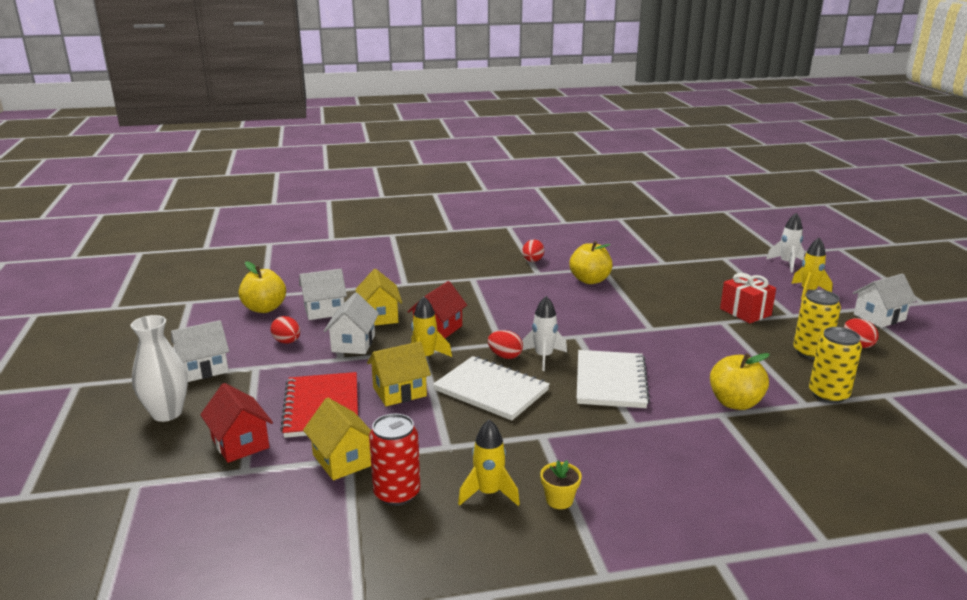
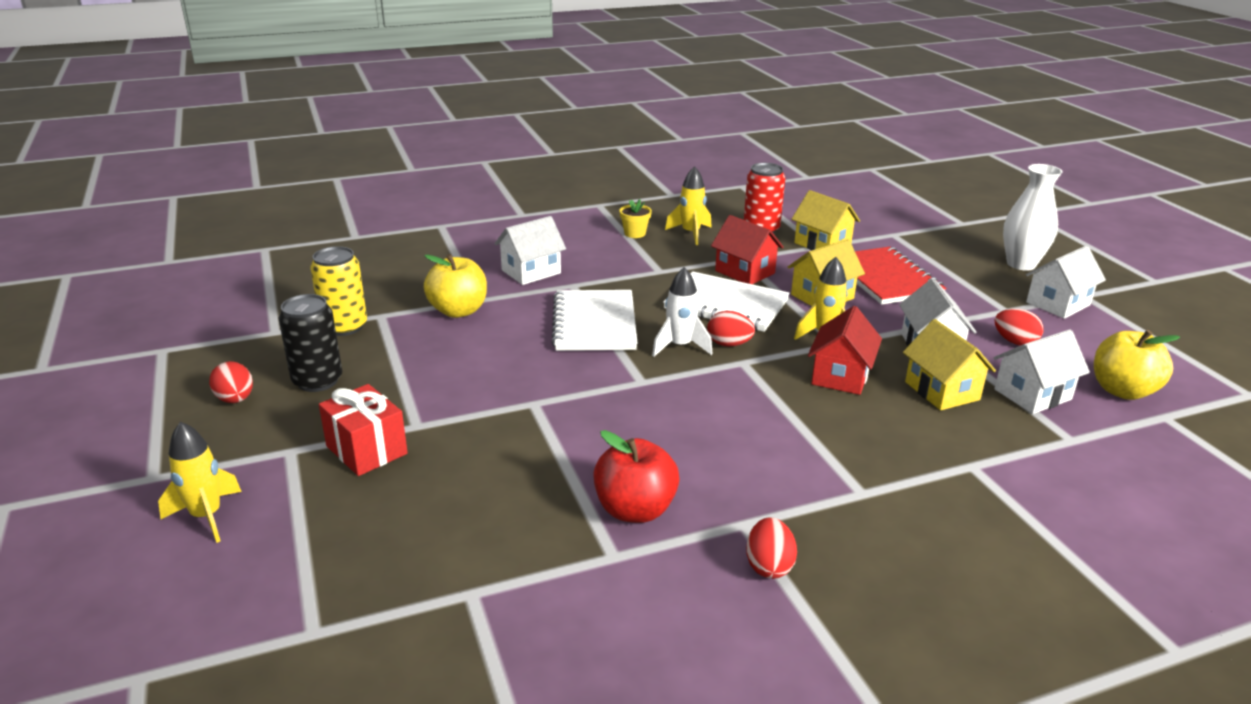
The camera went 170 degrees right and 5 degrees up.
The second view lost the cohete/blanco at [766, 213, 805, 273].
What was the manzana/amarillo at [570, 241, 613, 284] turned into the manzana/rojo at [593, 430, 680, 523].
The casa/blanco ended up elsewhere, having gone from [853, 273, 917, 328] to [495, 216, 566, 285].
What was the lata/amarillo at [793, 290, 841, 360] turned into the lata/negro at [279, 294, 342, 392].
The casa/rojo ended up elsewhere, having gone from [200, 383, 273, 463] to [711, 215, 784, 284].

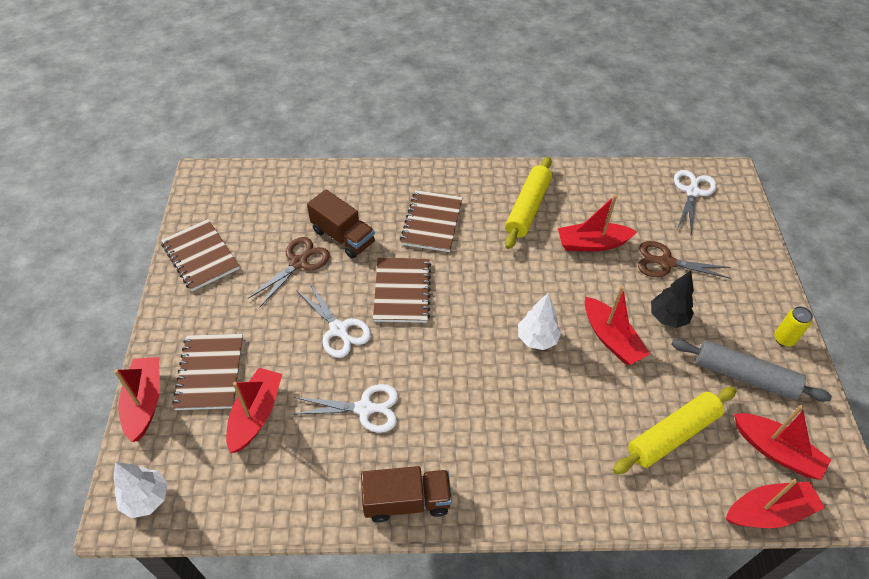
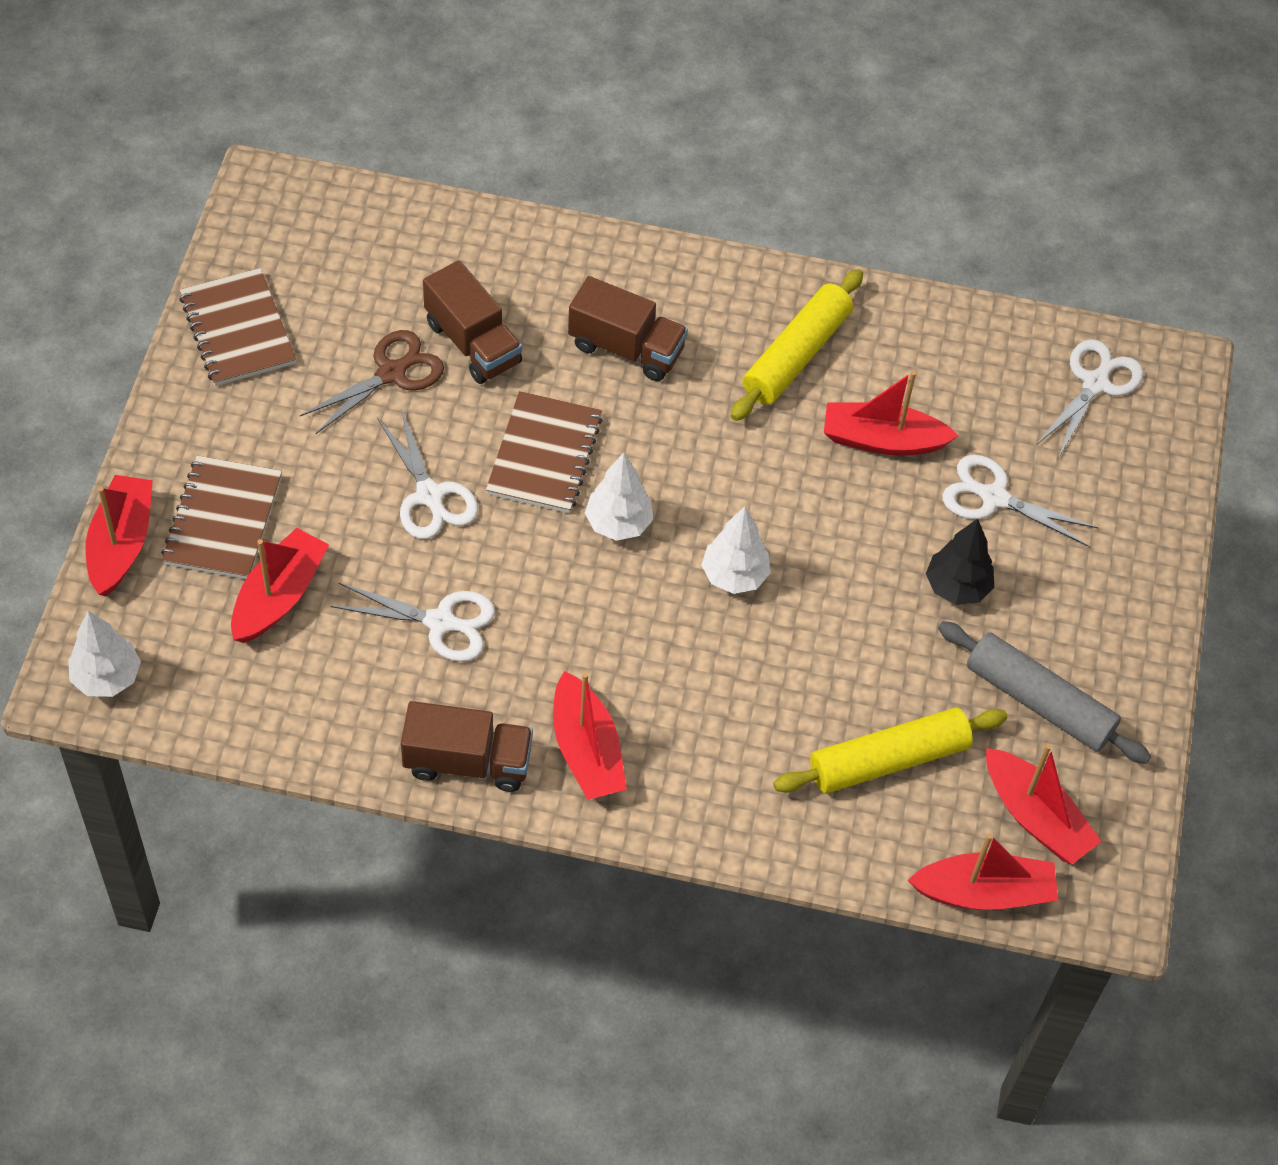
The camera went 10 degrees right and 5 degrees up.
Where the cuaderno/marrón stood at [400, 190, 462, 252], the camión/marrón came to stand at [568, 276, 688, 381].
What was the tijeras/marrón at [638, 241, 732, 279] turned into the tijeras/blanco at [942, 455, 1099, 547].
The barco/rojo ended up elsewhere, having gone from [585, 286, 650, 365] to [553, 671, 627, 800].
The second view lost the lata/amarillo at [774, 306, 813, 347].
The second view gained the árbol/blanco at [585, 453, 653, 541].

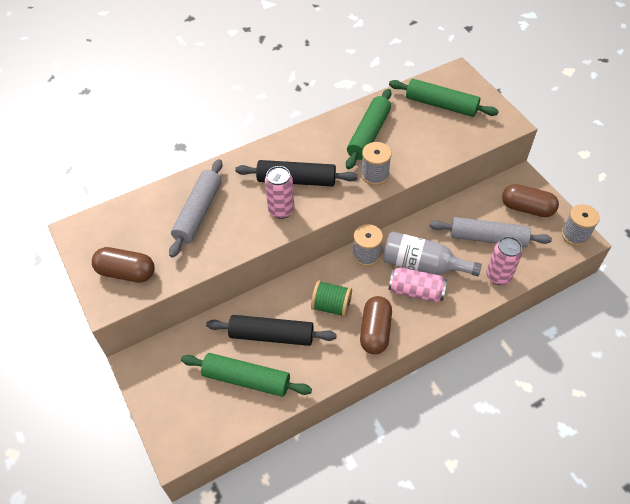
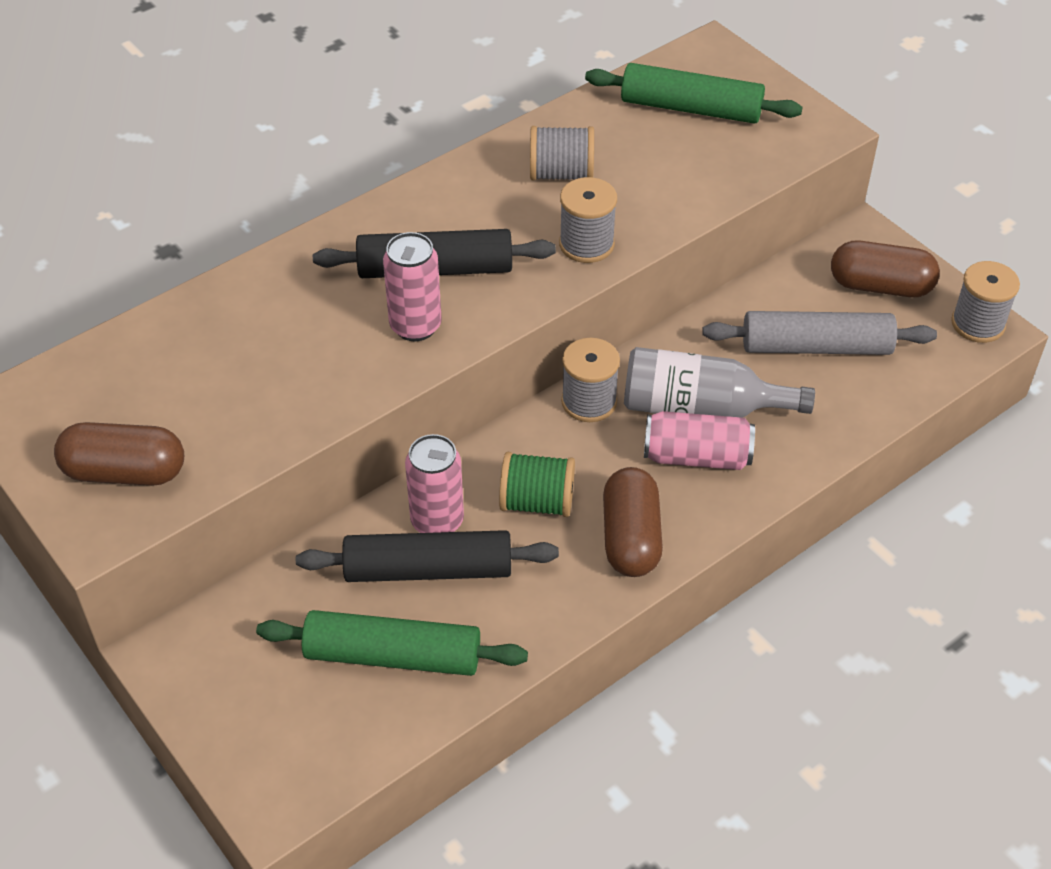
The camera went 10 degrees left and 5 degrees down.
Where the rodillo/verde stood at [346, 89, 392, 169], the carrete/gris came to stand at [530, 126, 594, 180].
The second view lost the rodillo/gris at [169, 159, 222, 258].
The lata/rosa ended up elsewhere, having gone from [486, 236, 523, 285] to [405, 434, 464, 533].

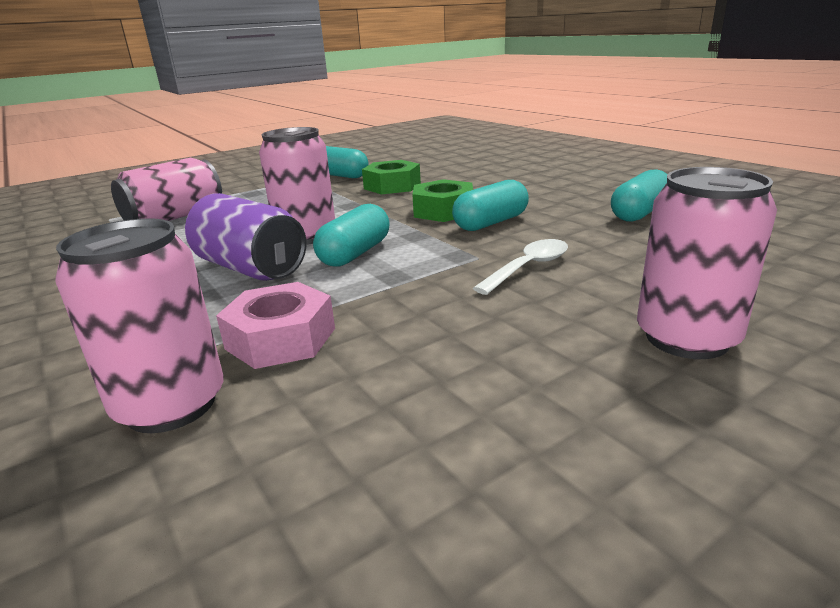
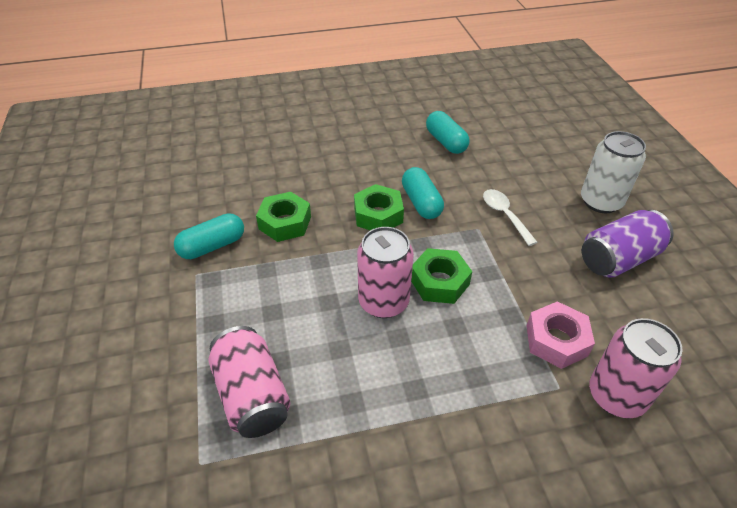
The camera went 70 degrees left and 20 degrees up.
What was the lata/rosa at [637, 167, 777, 359] turned into the lata/blanco at [581, 131, 646, 213].
The lata/morado ended up elsewhere, having gone from [185, 193, 307, 281] to [582, 210, 673, 278].
Where the cápsula/turquesa stood at [313, 204, 390, 267], the tuerca/verde came to stand at [411, 248, 472, 304].

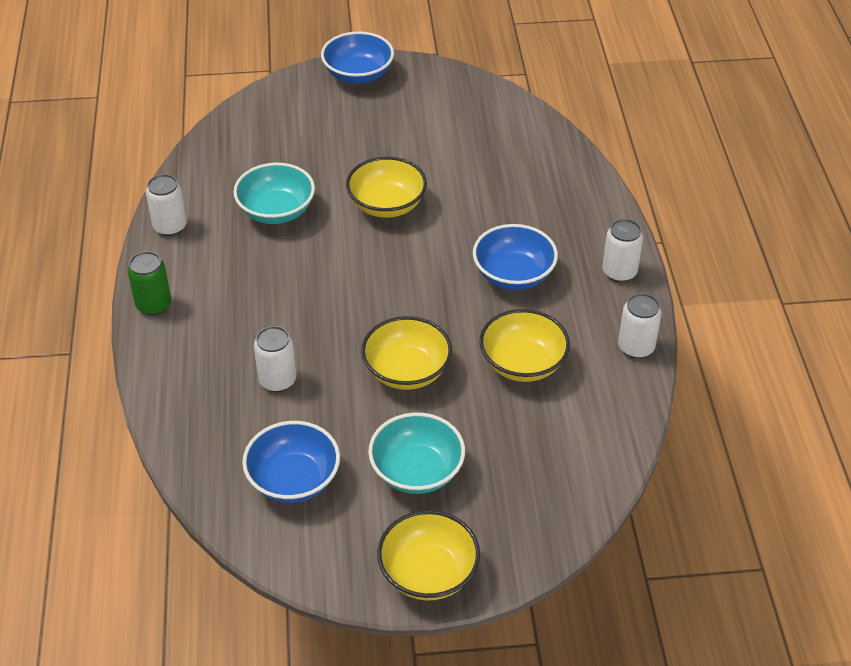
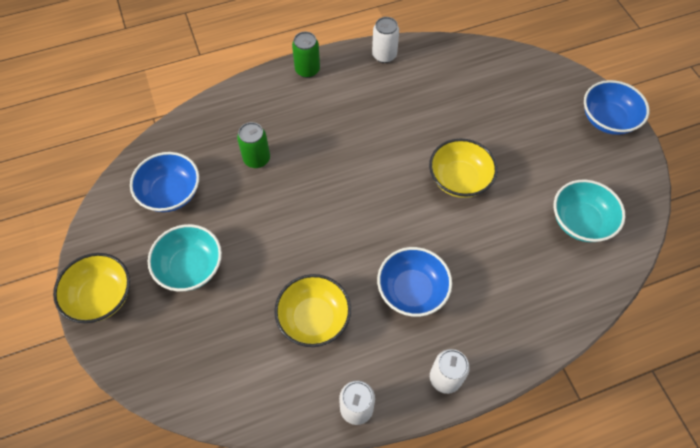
The camera went 75 degrees right and 15 degrees up.
The cuenco/turquesa ended up elsewhere, having gone from [233, 163, 315, 224] to [554, 180, 625, 242].
The second view lost the cuenco/amarillo at [361, 316, 452, 390].
What was the lata/blanco at [254, 326, 296, 392] turned into the lata/verde at [237, 122, 270, 168].

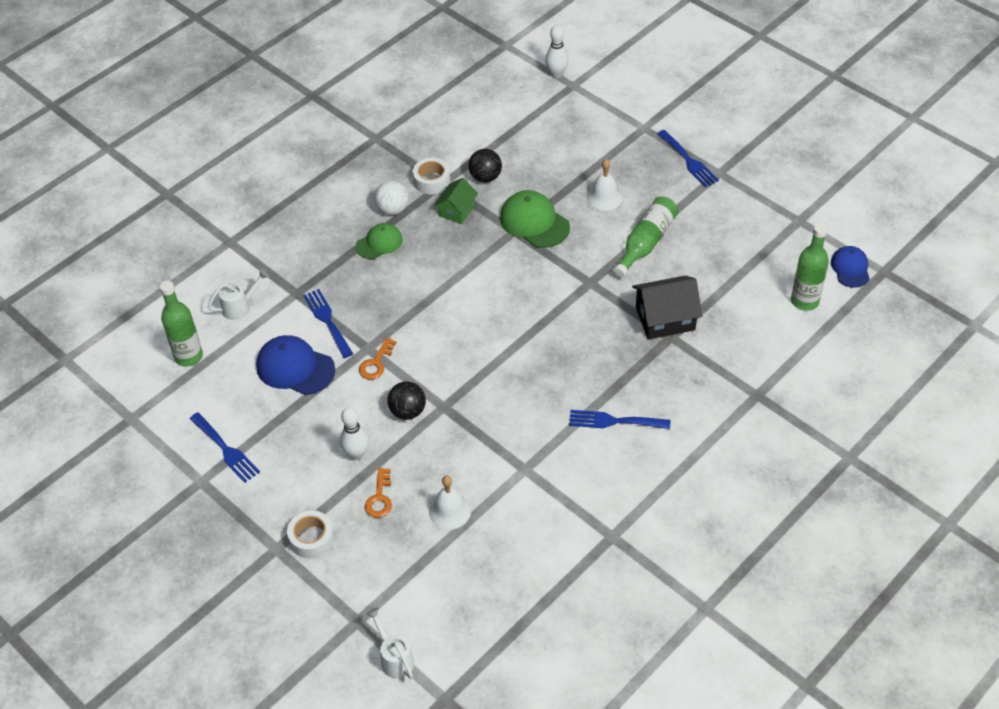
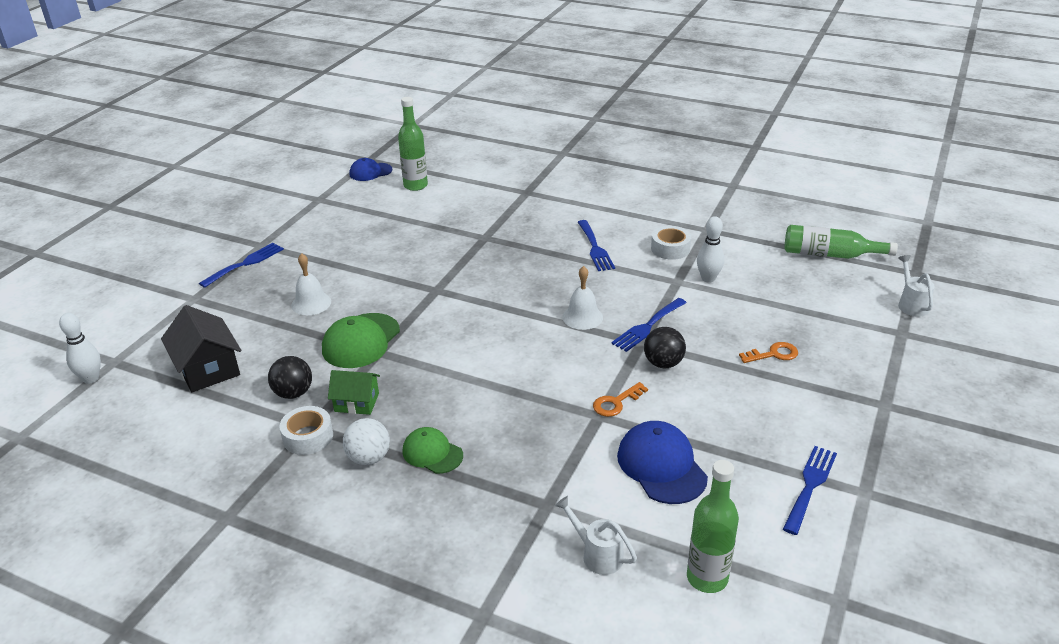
The camera went 110 degrees left and 15 degrees down.
The botella/verde ended up elsewhere, having gone from [614, 196, 678, 278] to [784, 225, 898, 259].
The casa/negro ended up elsewhere, having gone from [632, 276, 702, 340] to [161, 305, 241, 392].
The tenedor/azul ended up elsewhere, having gone from [303, 289, 353, 358] to [611, 298, 687, 352].
The gorra/azul at [256, 335, 335, 395] ended up facing another way, 150 degrees clockwise from before.
The llave/naranja at [359, 338, 397, 380] ended up facing another way, 135 degrees clockwise from before.
The bolo/blanco ended up elsewhere, having gone from [340, 407, 369, 460] to [697, 216, 724, 282].
The campana/blanco ended up elsewhere, having gone from [429, 476, 471, 530] to [562, 266, 603, 330].
The cinta adhesiva/blanco ended up elsewhere, having gone from [287, 510, 334, 558] to [651, 226, 691, 260].
The regadera/blanco at [366, 608, 414, 679] ended up facing another way, 135 degrees clockwise from before.

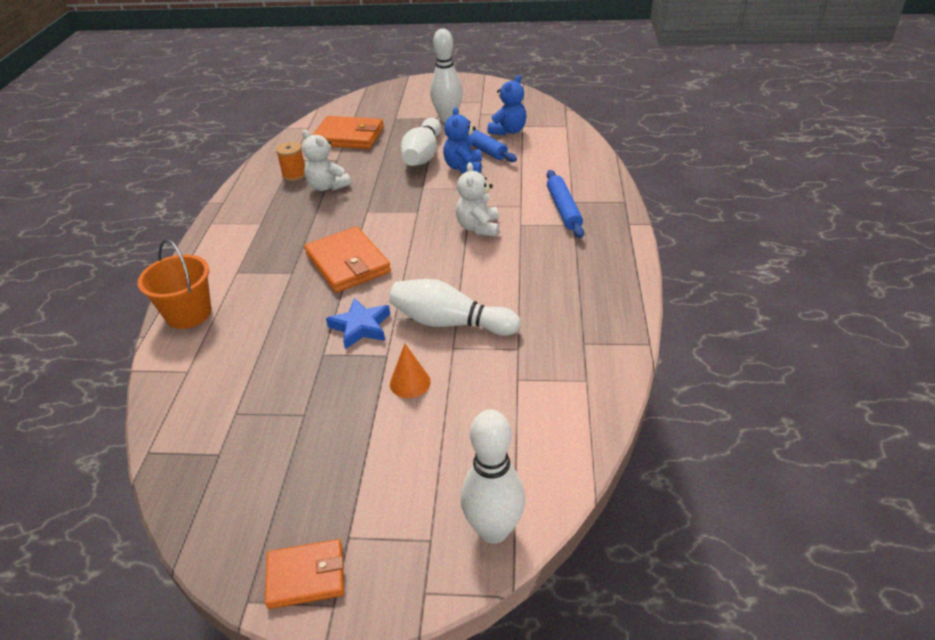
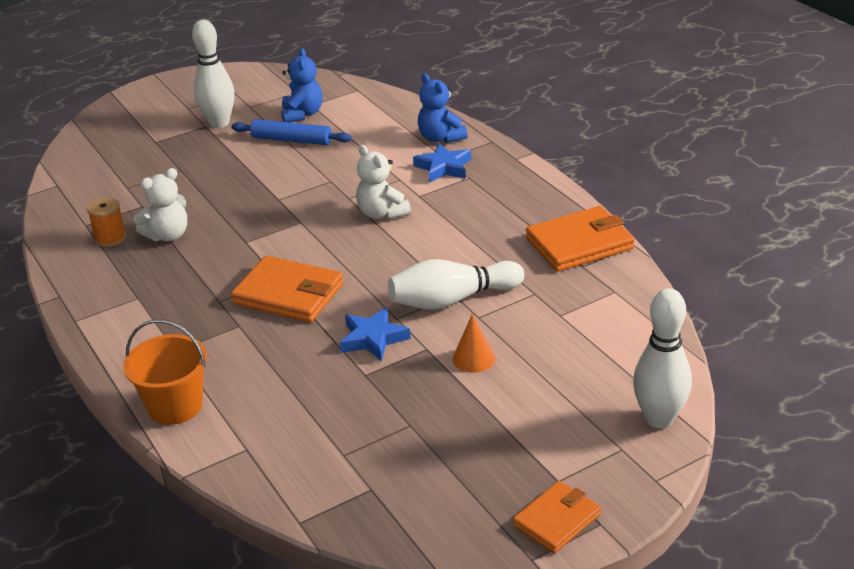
The camera went 35 degrees left and 5 degrees down.
The osito/azul ended up elsewhere, having gone from [443, 107, 482, 173] to [418, 73, 468, 143].
The cartera/naranja ended up elsewhere, having gone from [313, 116, 384, 149] to [526, 206, 635, 272].
The second view lost the bolo/blanco at [401, 118, 441, 166].
The osito/blanco at [302, 130, 351, 191] ended up facing another way, 45 degrees counterclockwise from before.
Where the rodillo/azul stood at [547, 170, 584, 238], the estrella/azul came to stand at [413, 143, 471, 183].

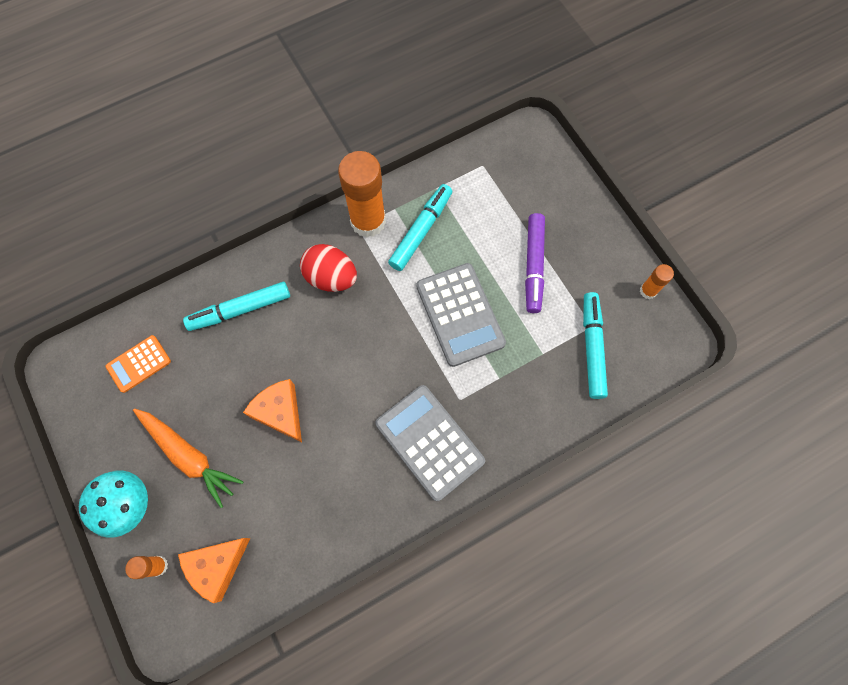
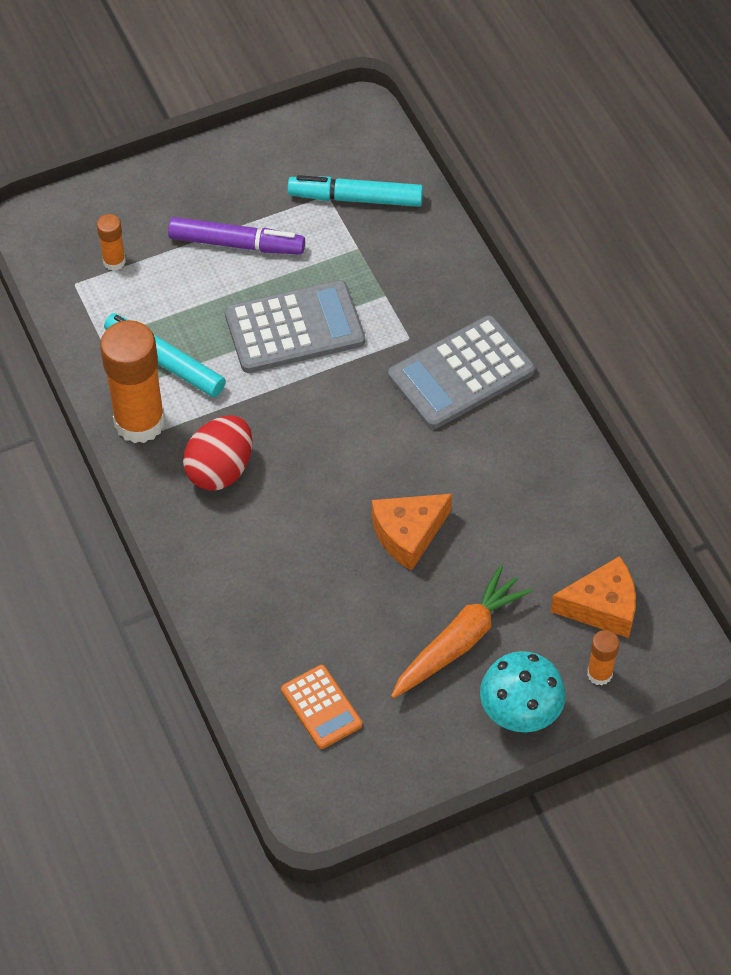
The camera went 85 degrees left and 15 degrees down.
The barra de pegamento/naranja ended up elsewhere, having gone from [640, 264, 674, 299] to [97, 214, 126, 271].
The second view lost the rotulador/turquesa at [183, 282, 290, 331].
The queso/naranja at [178, 538, 250, 603] ended up facing another way, 60 degrees counterclockwise from before.

